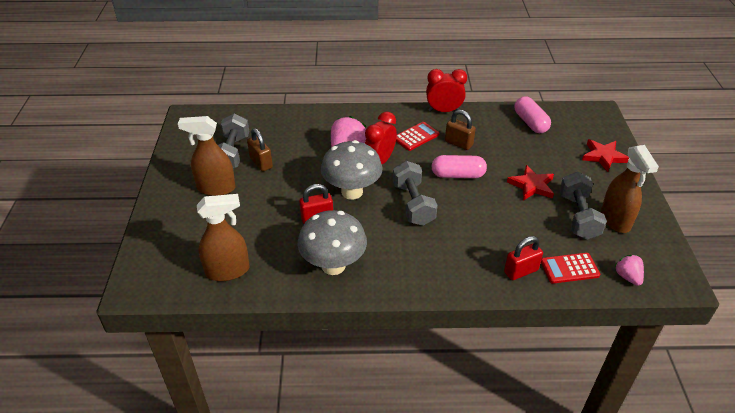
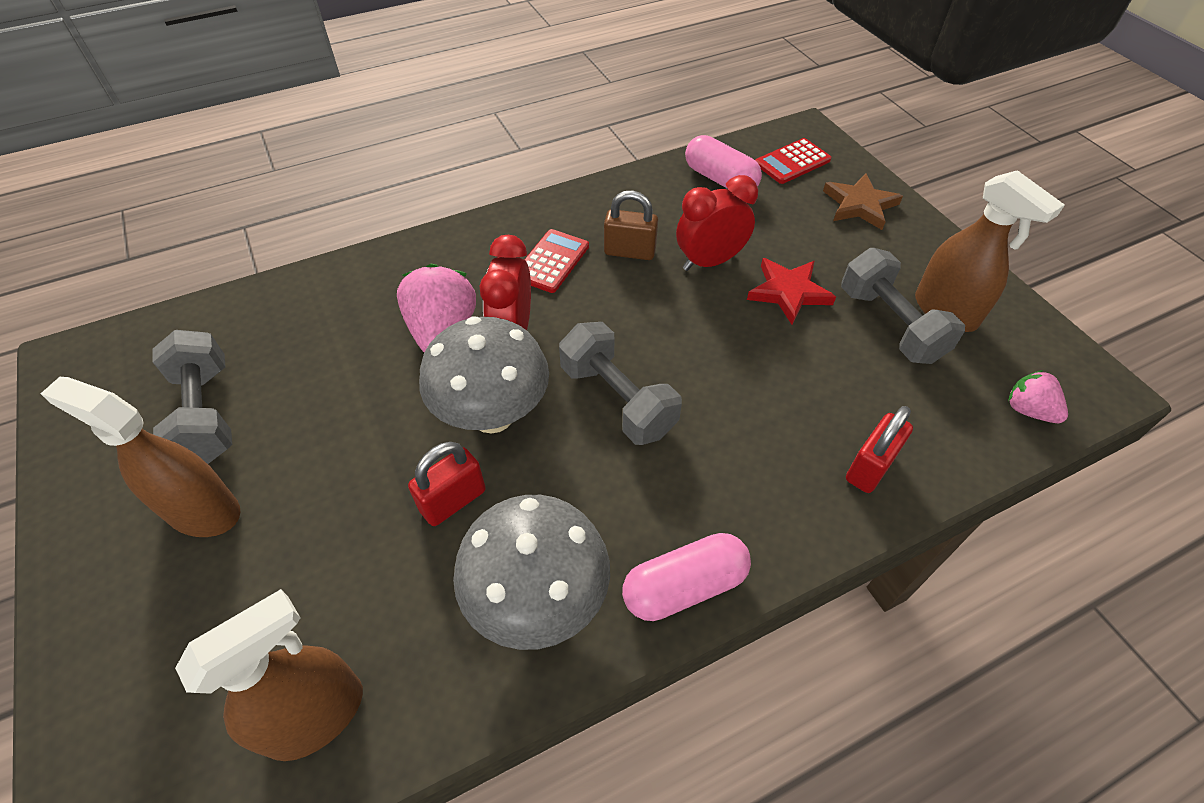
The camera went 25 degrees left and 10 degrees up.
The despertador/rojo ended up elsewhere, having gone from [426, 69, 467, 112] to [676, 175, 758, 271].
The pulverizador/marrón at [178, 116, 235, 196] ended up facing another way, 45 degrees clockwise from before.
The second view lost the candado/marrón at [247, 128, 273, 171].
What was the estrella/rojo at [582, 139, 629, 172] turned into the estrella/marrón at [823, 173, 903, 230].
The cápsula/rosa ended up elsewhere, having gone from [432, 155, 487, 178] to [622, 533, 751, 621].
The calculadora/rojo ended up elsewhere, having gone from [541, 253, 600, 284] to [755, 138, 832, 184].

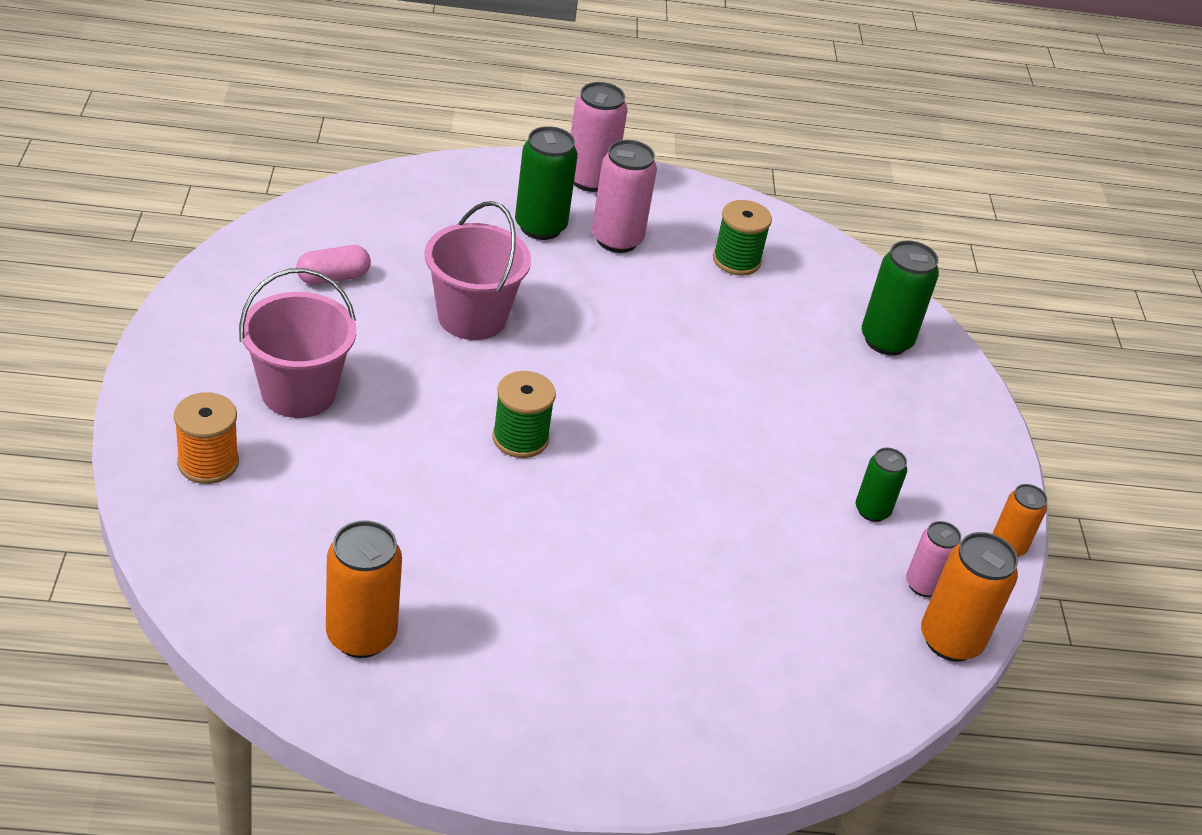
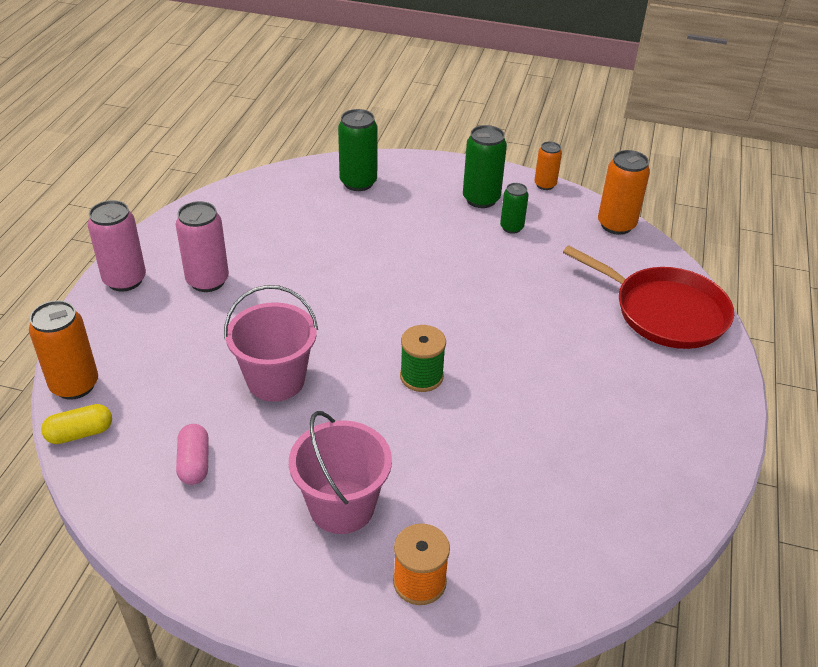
The camera went 70 degrees left and 0 degrees up.
The lata/verde ended up elsewhere, having gone from [515, 126, 578, 240] to [463, 125, 507, 208].
The second view lost the carrete/verde at [713, 200, 772, 276].
The lata/naranja ended up elsewhere, having gone from [326, 520, 402, 658] to [29, 300, 98, 400].
The second view lost the lata/rosa at [906, 521, 961, 597].
The second view gained the sartén/rojo at [563, 245, 734, 349].
The second view gained the cápsula/amarillo at [41, 404, 112, 444].

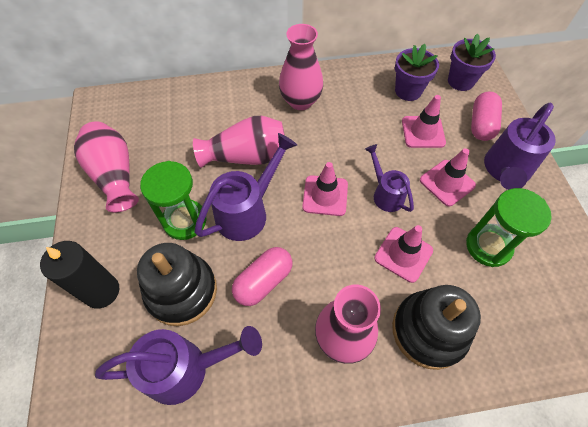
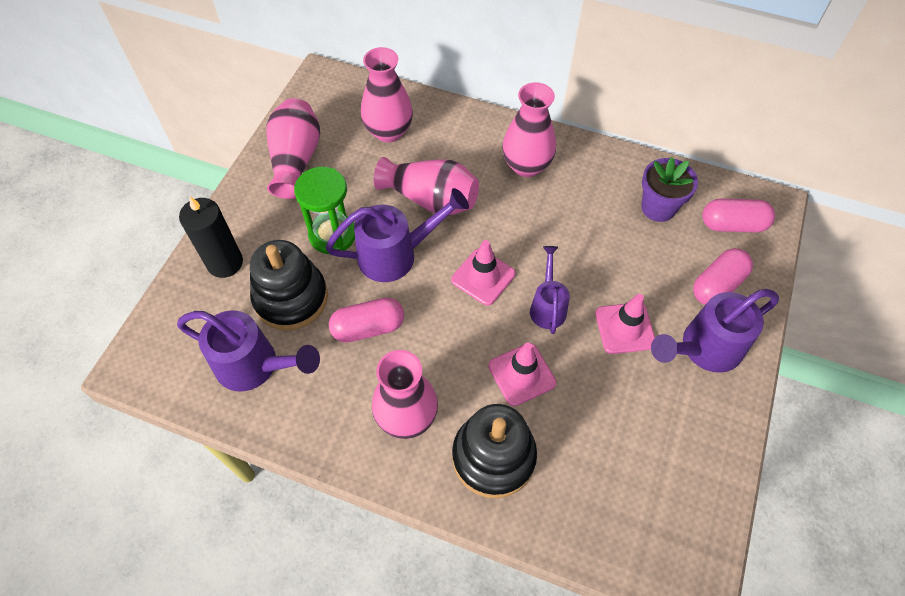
The camera went 30 degrees right and 0 degrees up.
Where the maceta/morado stood at [448, 34, 496, 91], the cápsula/rosa came to stand at [702, 199, 775, 233].
The second view lost the cono de tráfico/rosa at [402, 95, 446, 148].
The second view lost the reloj de arena/verde at [466, 188, 552, 267].
The second view gained the florero/rosa at [361, 47, 413, 143].

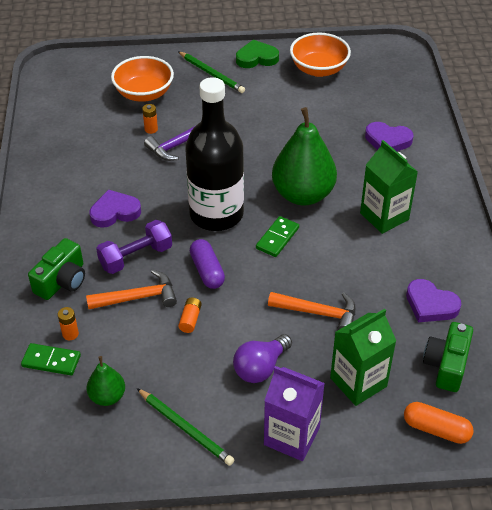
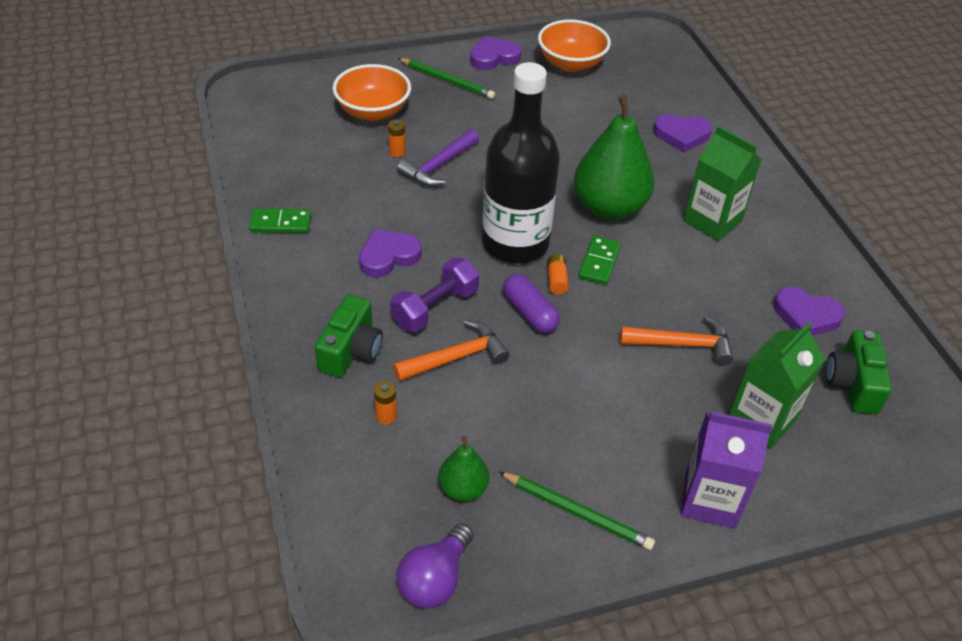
The camera went 15 degrees left and 0 degrees up.
What was the corazón/verde at [236, 40, 279, 68] turned into the corazón/morado at [470, 36, 522, 70].
The pila/naranja ended up elsewhere, having gone from [178, 297, 202, 333] to [547, 254, 569, 294].
The bombilla/morado ended up elsewhere, having gone from [233, 334, 292, 383] to [397, 524, 473, 609].
The ficha de dominó/verde ended up elsewhere, having gone from [21, 343, 81, 376] to [249, 208, 311, 233].
The second view lost the cápsula/naranja at [404, 402, 474, 444].

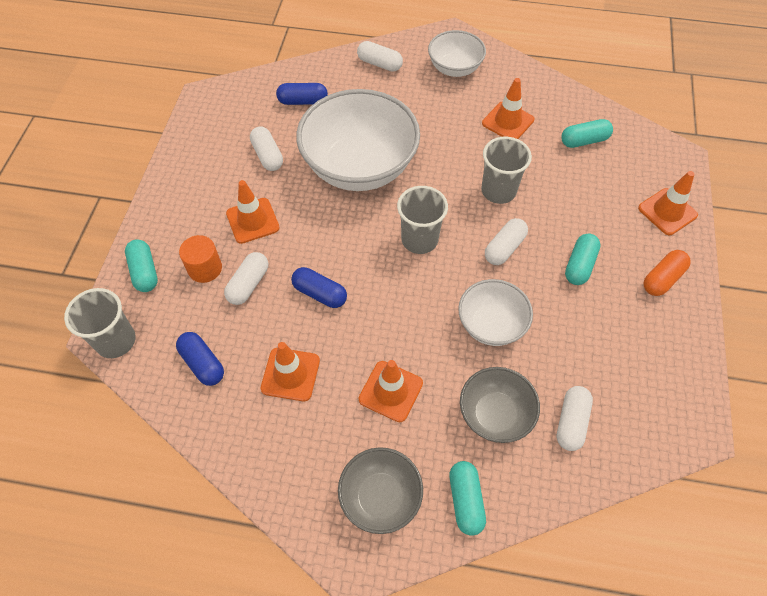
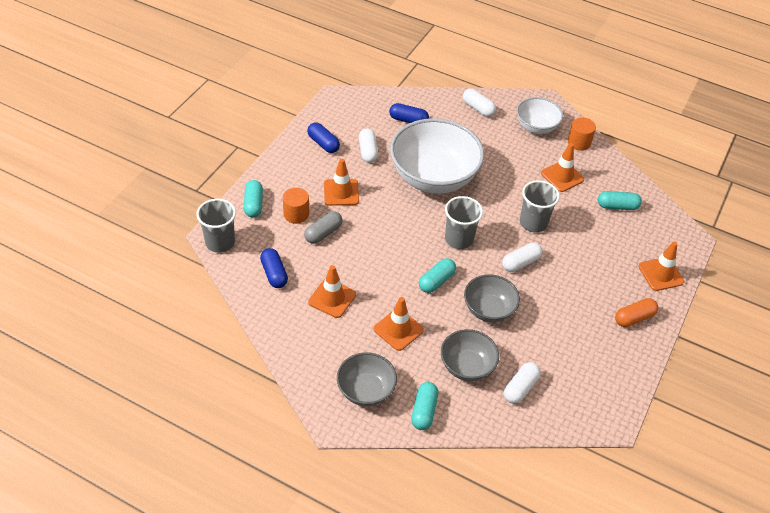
The camera went 15 degrees right and 10 degrees down.
The cápsula/turquesa ended up elsewhere, having gone from [565, 234, 601, 285] to [419, 258, 456, 293].
What was the cápsula/blanco at [224, 252, 268, 305] turned into the cápsula/gris at [304, 211, 342, 244].
The cápsula/azul ended up elsewhere, having gone from [291, 267, 347, 308] to [307, 122, 340, 153].
What was the cuenco/blanco at [458, 279, 533, 346] turned into the cuenco/gris at [464, 274, 520, 322].
The second view gained the cilindro/naranja at [568, 117, 596, 151].

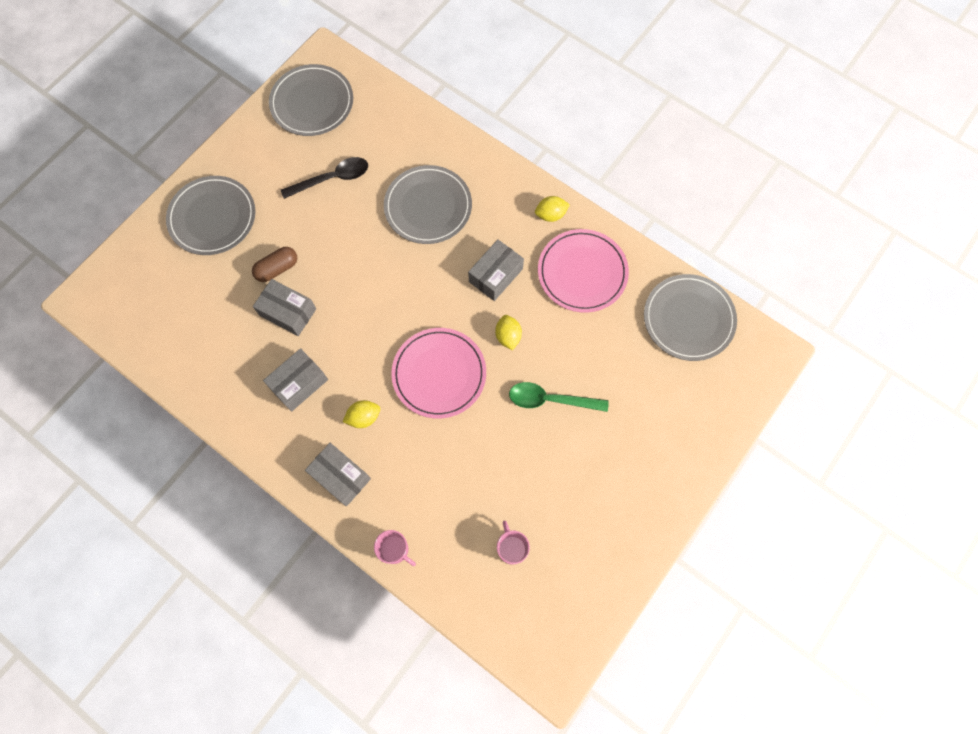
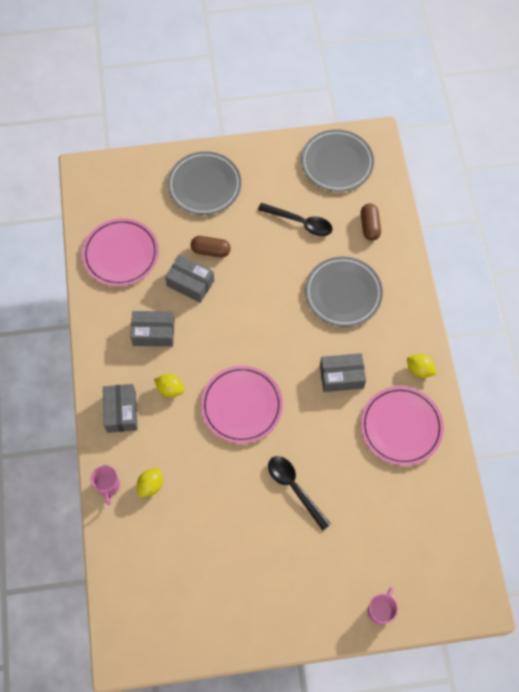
The camera went 45 degrees right and 5 degrees down.
The second view lost the plato/gris at [644, 274, 737, 361].
The caja/gris at [253, 279, 316, 336] ended up facing another way, 45 degrees counterclockwise from before.
The limón/amarillo ended up elsewhere, having gone from [495, 315, 522, 350] to [137, 468, 162, 498].
What was the cuchara/verde at [509, 382, 609, 412] turned into the cuchara/negro at [268, 456, 331, 531].
The taza/rosa ended up elsewhere, having gone from [497, 521, 530, 565] to [367, 587, 398, 625].
The second view gained the cápsula/marrón at [361, 203, 381, 241].
The second view gained the plato/rosa at [82, 218, 159, 286].

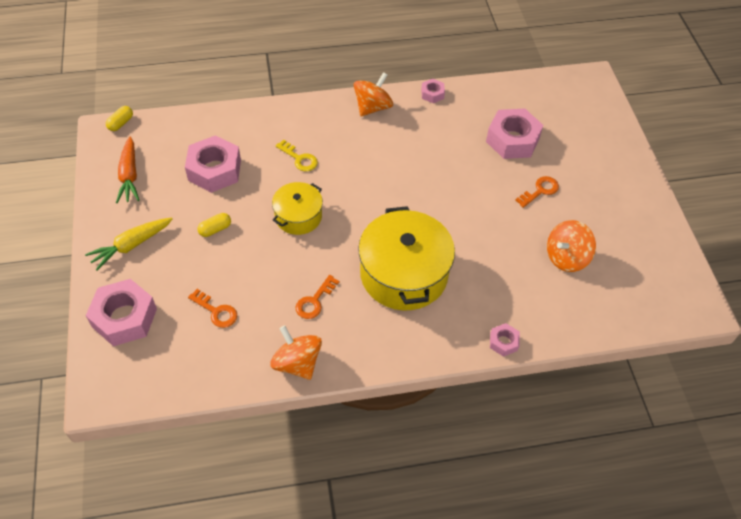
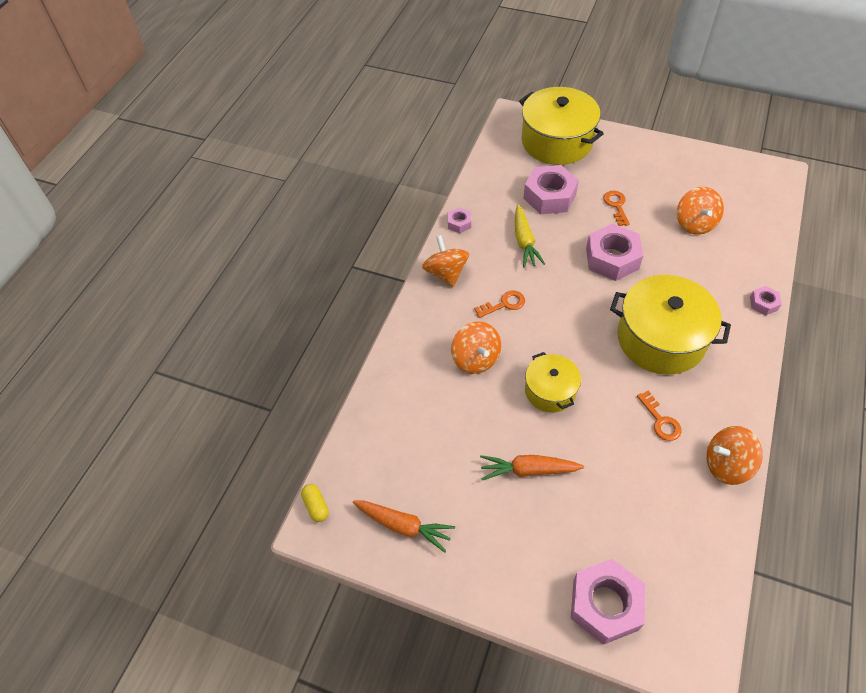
The camera went 55 degrees left and 0 degrees up.
The tuerca/rosa ended up elsewhere, having gone from [185, 135, 241, 193] to [586, 223, 643, 281].
Where the llave/amarillo stood at [276, 139, 318, 171], the peonza/naranja came to stand at [451, 322, 501, 374].
Where the cápsula/amarillo stood at [198, 213, 231, 237], the zanahoria/naranja came to stand at [480, 455, 584, 480].
The zanahoria/amarillo ended up elsewhere, having gone from [85, 218, 173, 271] to [515, 204, 545, 268].
The llave/naranja ended up elsewhere, having gone from [188, 289, 237, 328] to [474, 290, 525, 318].
The second view gained the olla/amarillo at [519, 87, 604, 165].

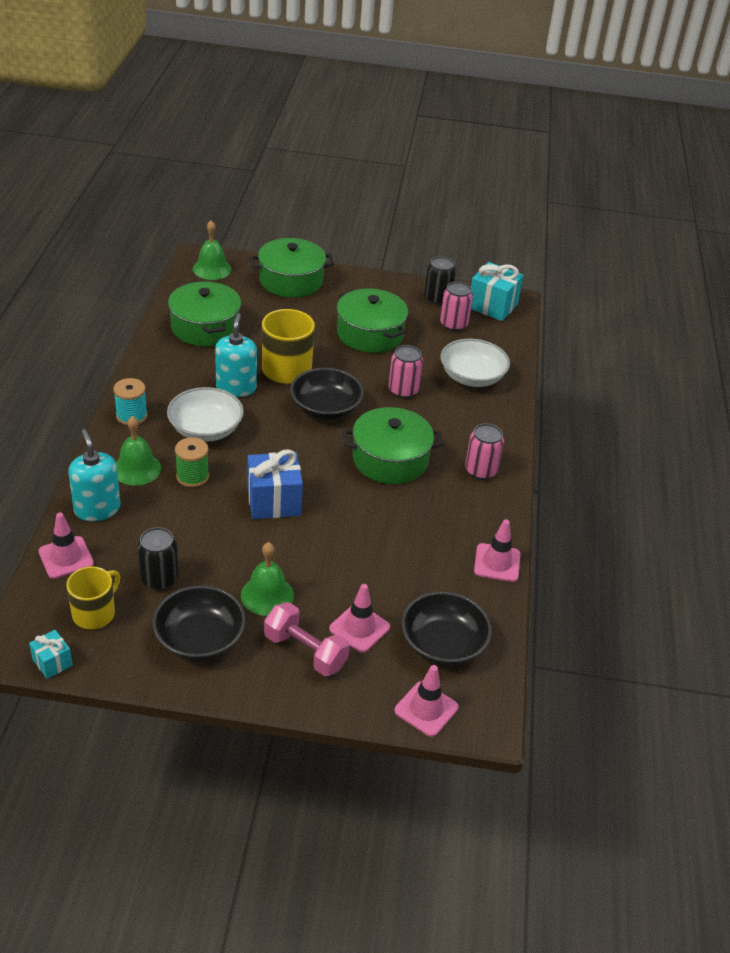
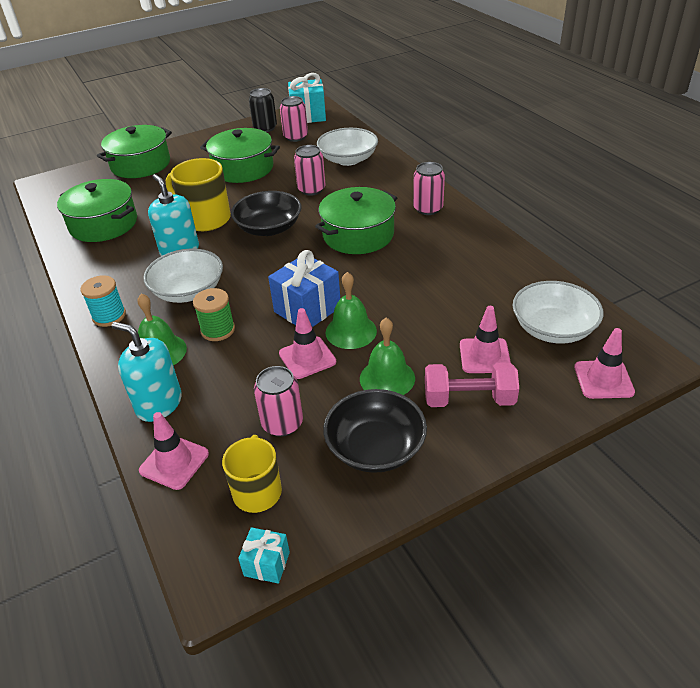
The camera went 30 degrees left and 0 degrees up.
The campana/verde ended up elsewhere, having gone from [193, 220, 232, 280] to [325, 272, 377, 349].
The cono de tráfico/rosa ended up elsewhere, having gone from [474, 519, 520, 582] to [279, 308, 336, 379].
What was the lata/negro at [137, 527, 179, 590] turned into the lata/rosa at [254, 366, 303, 437].
What was the cuenco/negro at [401, 592, 492, 665] turned into the cuenco/blanco at [512, 281, 604, 343].

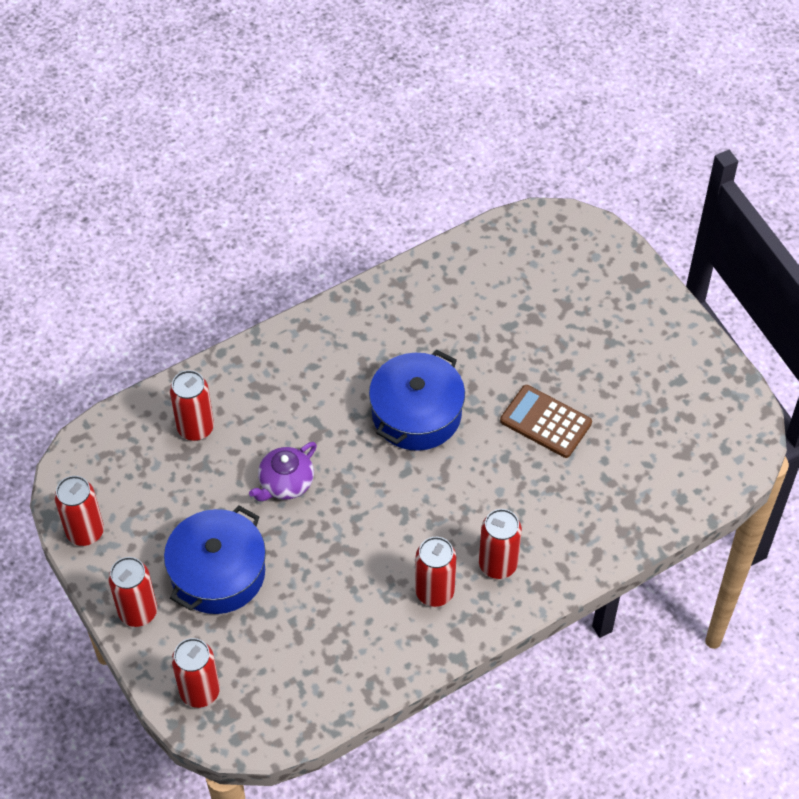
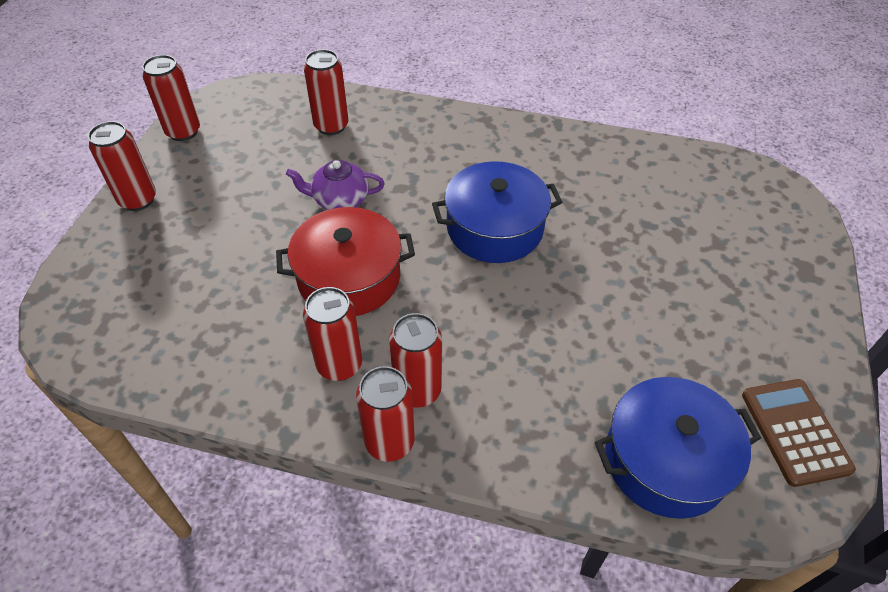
The camera went 45 degrees right and 5 degrees down.
The calculadora/marrón ended up elsewhere, having gone from [500, 385, 592, 458] to [742, 379, 856, 487].
The olla/azul ended up elsewhere, having gone from [164, 506, 266, 614] to [595, 377, 761, 519].
The lata/rojo ended up elsewhere, having gone from [172, 638, 220, 708] to [356, 366, 415, 462].
The second view gained the olla/rojo at [276, 207, 415, 316].

